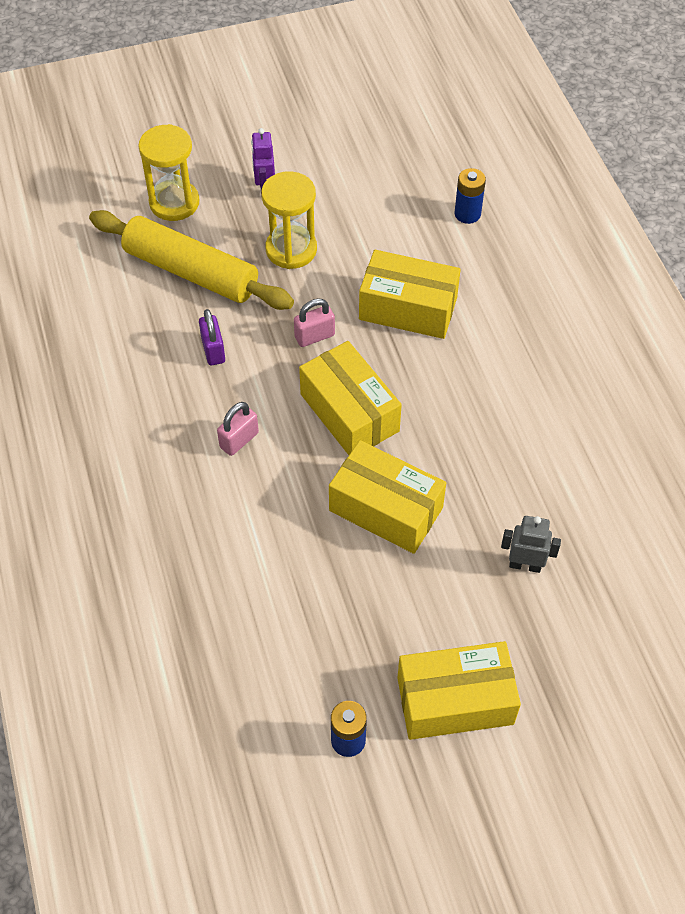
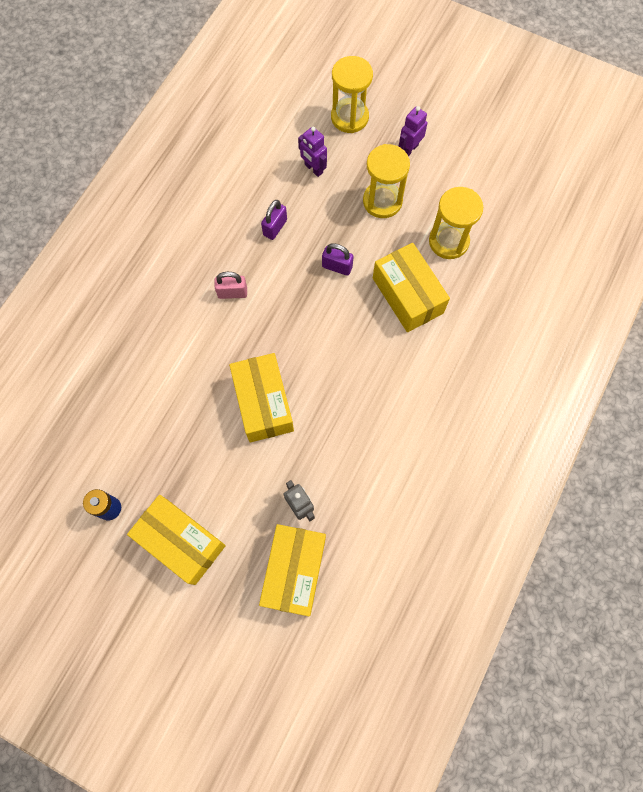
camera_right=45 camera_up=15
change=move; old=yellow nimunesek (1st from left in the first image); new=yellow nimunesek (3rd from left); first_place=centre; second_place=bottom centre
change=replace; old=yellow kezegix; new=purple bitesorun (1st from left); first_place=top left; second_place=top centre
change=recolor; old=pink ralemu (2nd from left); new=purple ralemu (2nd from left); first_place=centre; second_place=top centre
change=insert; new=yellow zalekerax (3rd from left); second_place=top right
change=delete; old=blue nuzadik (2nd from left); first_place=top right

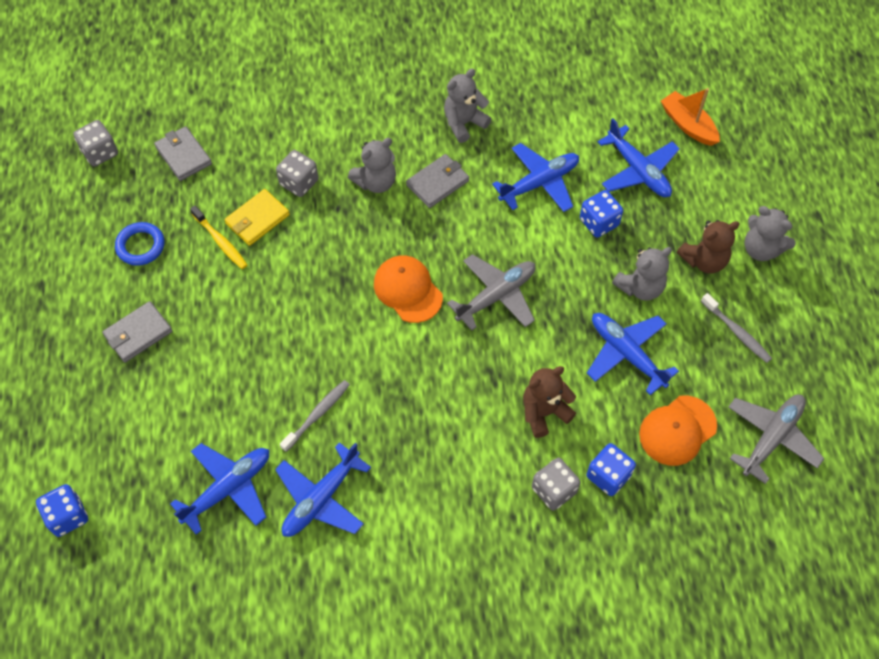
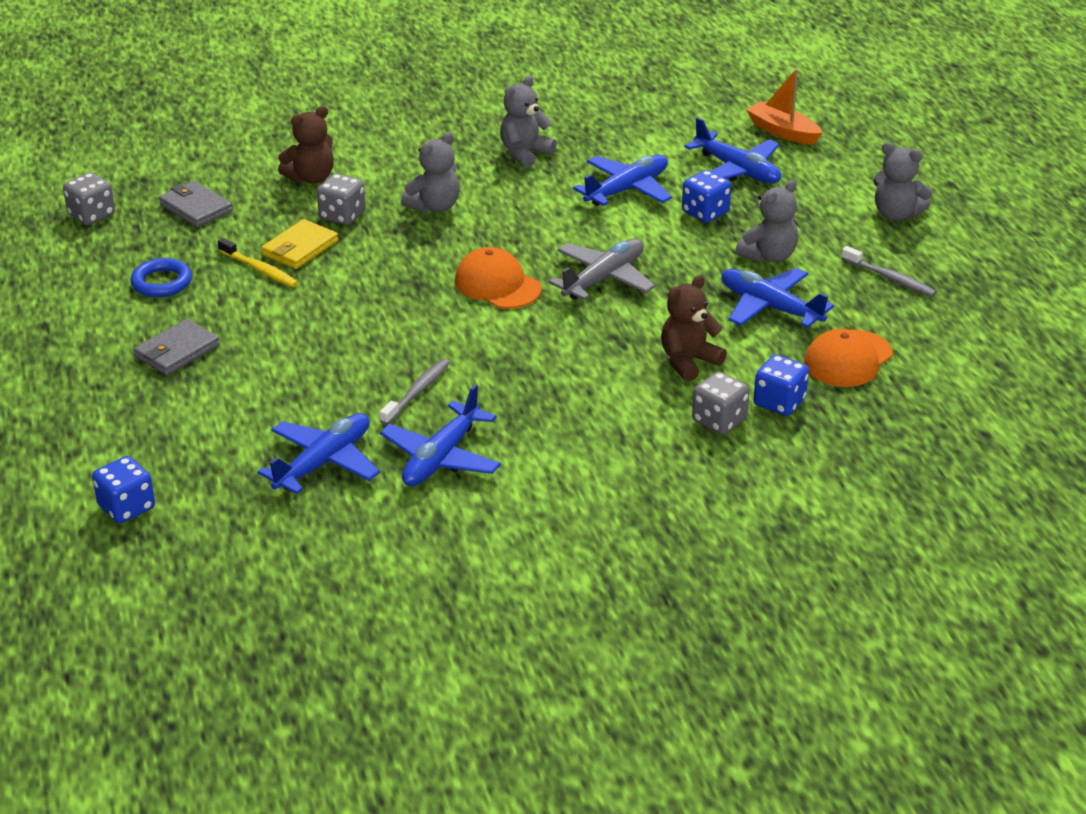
camera_right=-10 camera_up=-25
change=move; old=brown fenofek (2nd from left in the first image); new=brown fenofek (1st from left); first_place=middle right; second_place=top left
change=delete; old=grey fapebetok (3rd from left); first_place=top centre
change=delete; old=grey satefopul (2nd from left); first_place=middle right

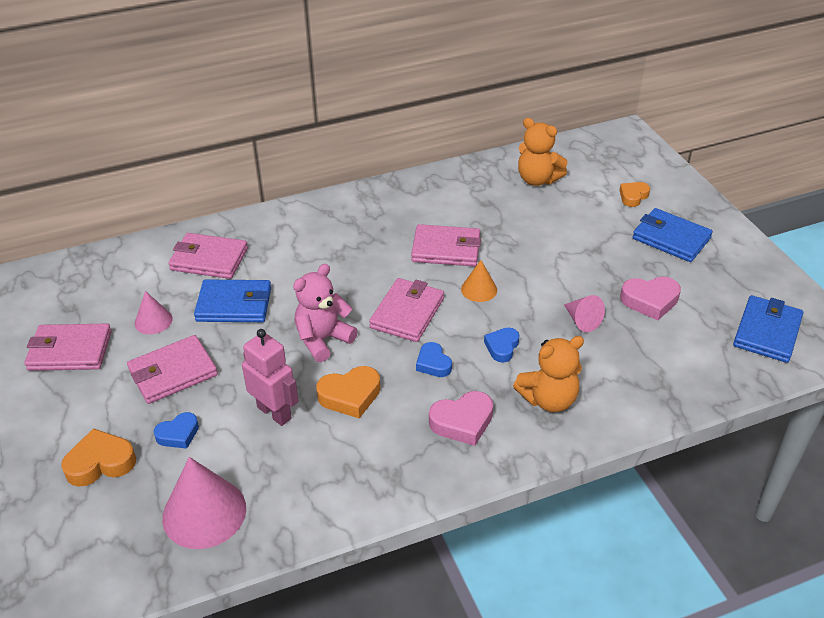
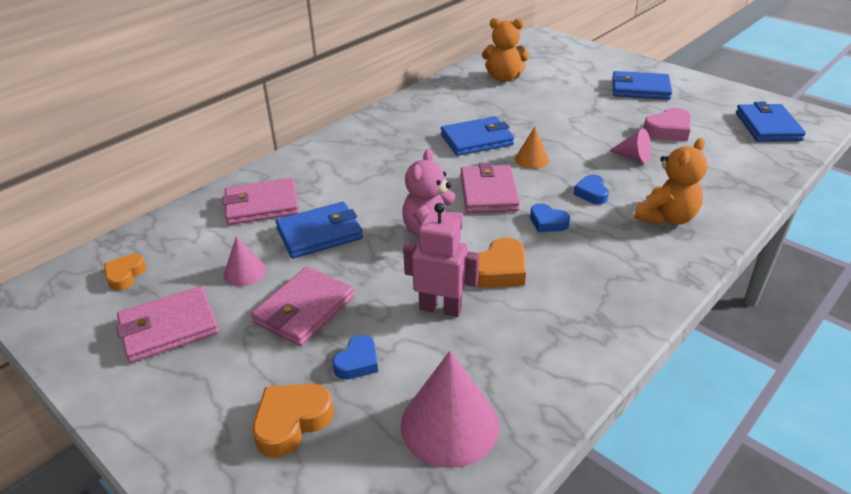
camera_right=-25 camera_up=-5
change=move; old=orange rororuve (3rd from left in the first image); new=orange rororuve (1st from left); first_place=top right; second_place=middle left
change=recolor; old=pink fapebetok (5th from left); new=blue fapebetok (2nd from left); first_place=centre; second_place=top centre
change=delete; old=pink rororuve (1st from left); first_place=bottom centre

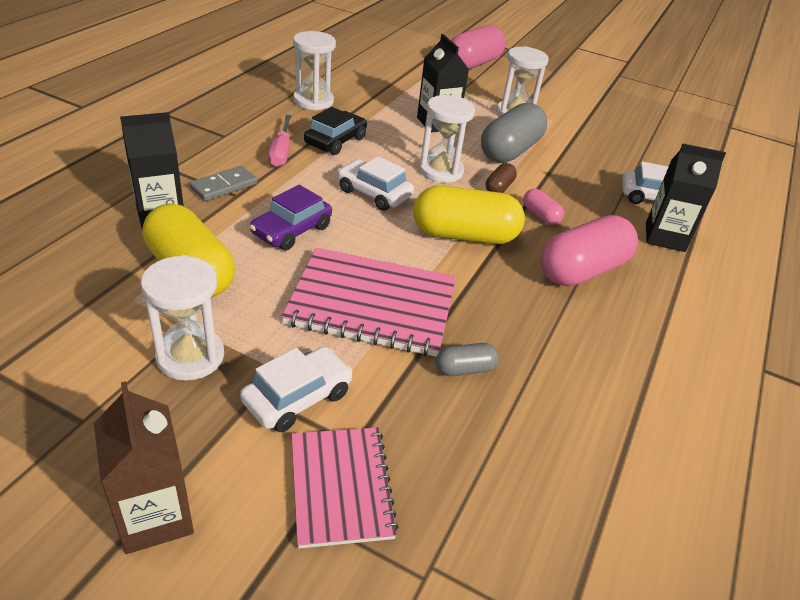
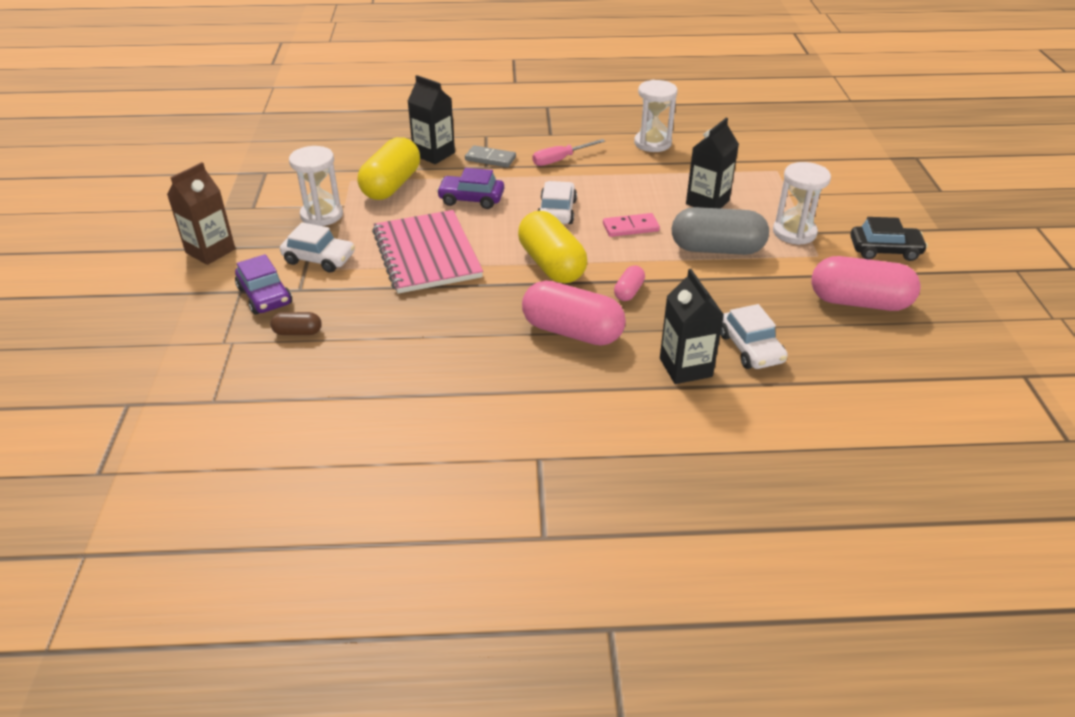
camera_right=65 camera_up=0
change=replace; old=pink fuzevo (1st from left); new=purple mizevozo (1st from left); first_place=bottom centre; second_place=middle left
change=move; old=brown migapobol; first_place=top centre; second_place=middle left
change=replace; old=white zalekerax (3rd from left); new=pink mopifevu; first_place=top centre; second_place=top centre
change=move; old=pink migapobol (1st from left in the first image); new=pink migapobol (3rd from left); first_place=top centre; second_place=middle right
change=move; old=black mizevozo; first_place=top centre; second_place=middle right
change=delete; old=grey migapobol (1st from left); first_place=centre

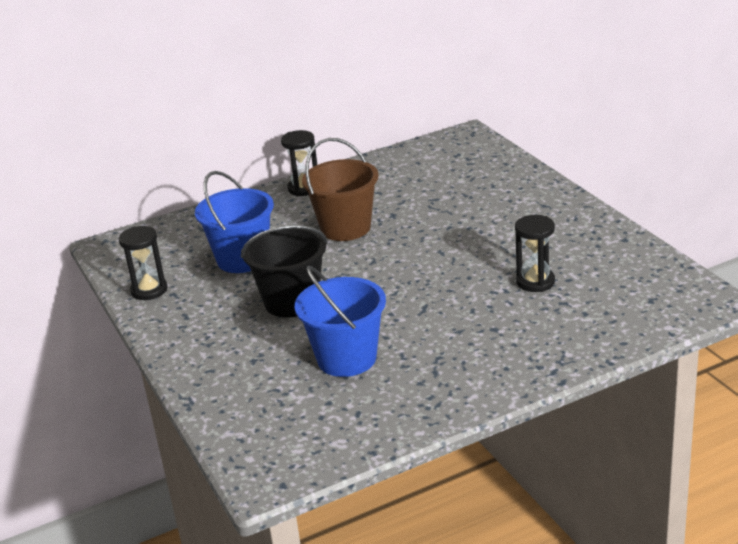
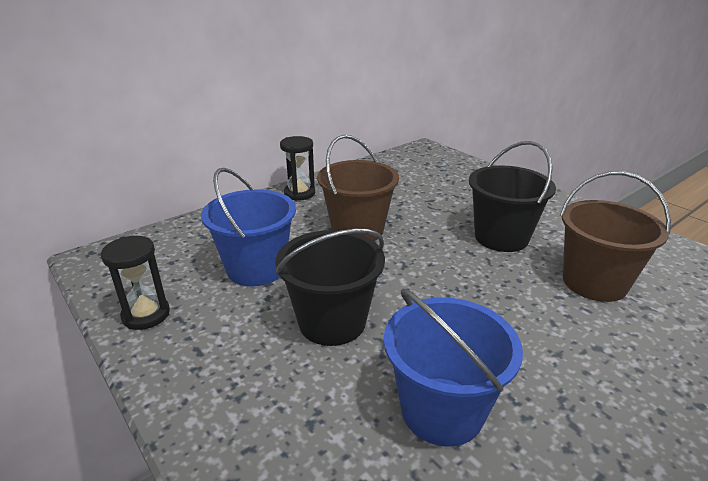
camera_right=-15 camera_up=0
change=insert; new=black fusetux (2nd from left); second_place=middle right
change=replace; old=black zalekerax (3rd from left); new=brown fusetux (2nd from left); first_place=middle right; second_place=middle right

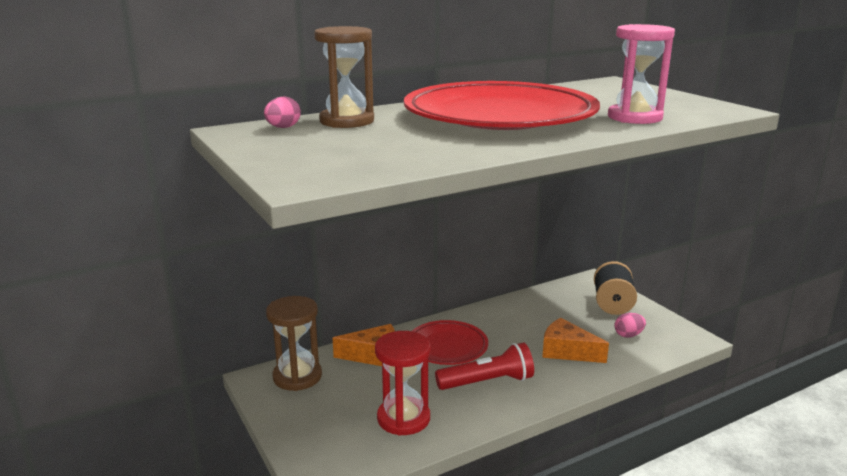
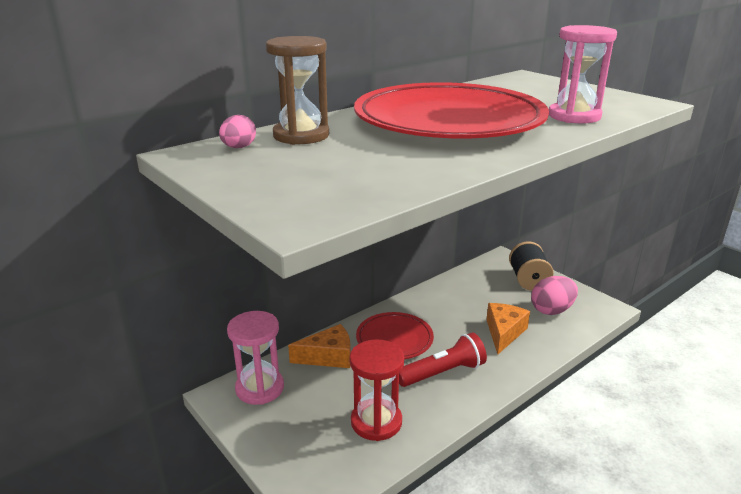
camera_right=-10 camera_up=5
change=recolor; old=brown zalekerax (1st from left); new=pink zalekerax (1st from left); first_place=bottom centre; second_place=bottom centre
change=rotate; old=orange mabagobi (2nd from left); first_place=bottom right; second_place=middle right; degrees=90
change=resize; old=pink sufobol (2nd from left); first_place=bottom right; second_place=middle right; factor=1.7

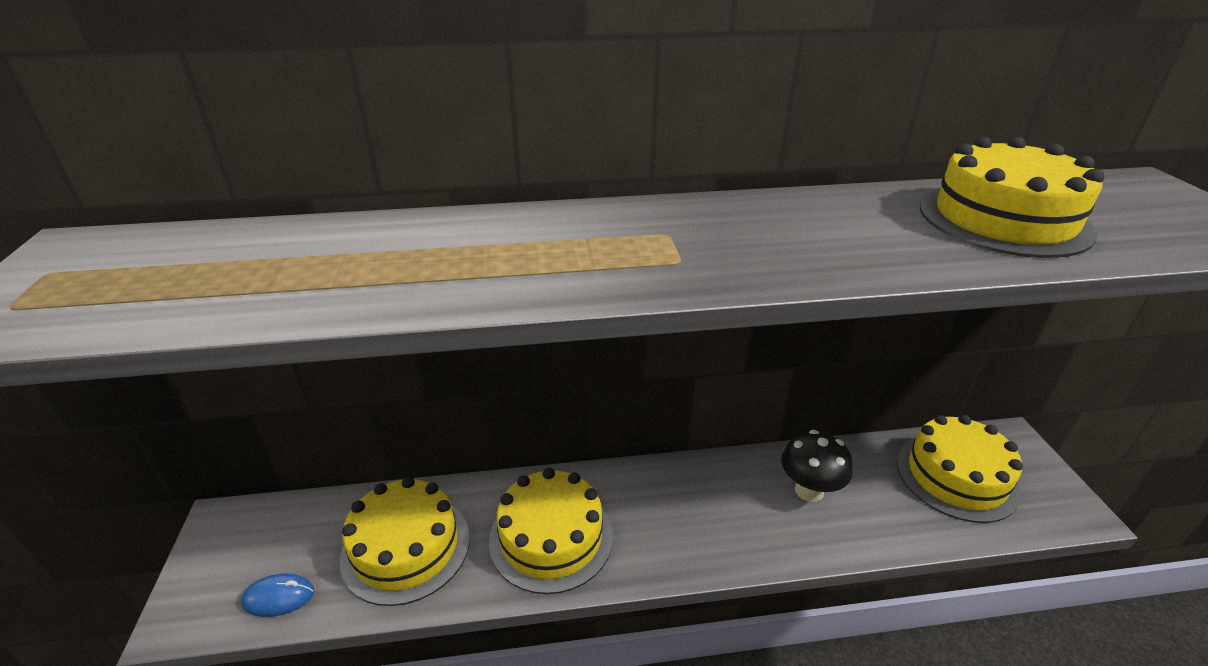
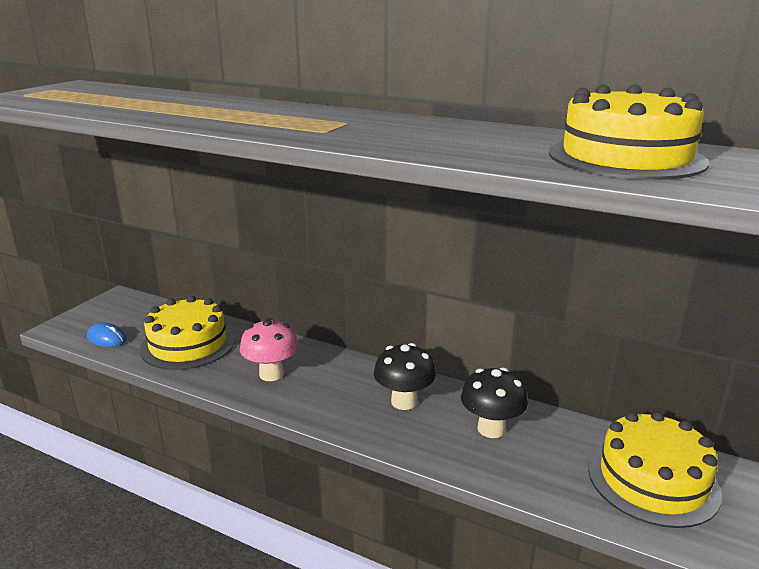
camera_right=35 camera_up=-10
change=replace; old=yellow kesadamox (2nd from left); new=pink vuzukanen; first_place=bottom centre; second_place=centre
change=insert; new=black vuzukanen (1st from left); second_place=centre

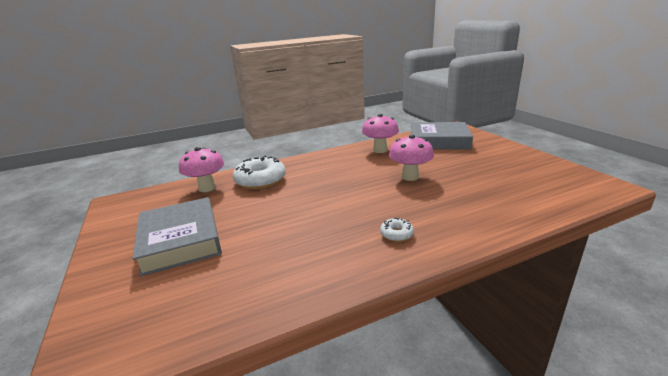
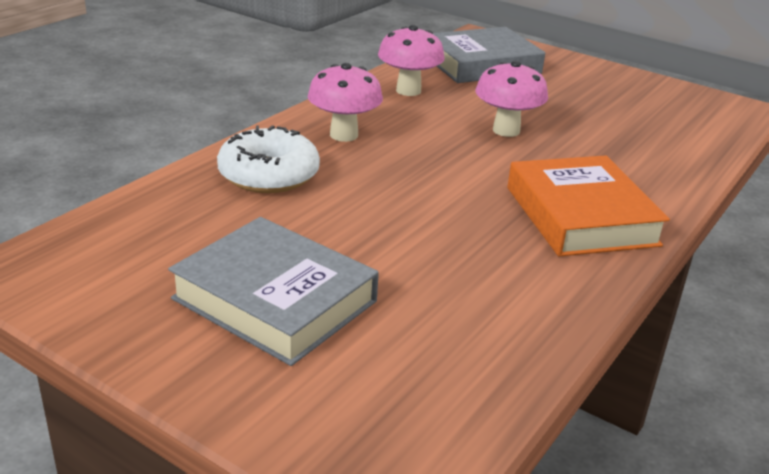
camera_right=-35 camera_up=5
change=move; old=pink vuzukanen (1st from left); first_place=middle left; second_place=top centre
change=replace; old=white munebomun (2nd from left); new=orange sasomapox; first_place=centre; second_place=middle right

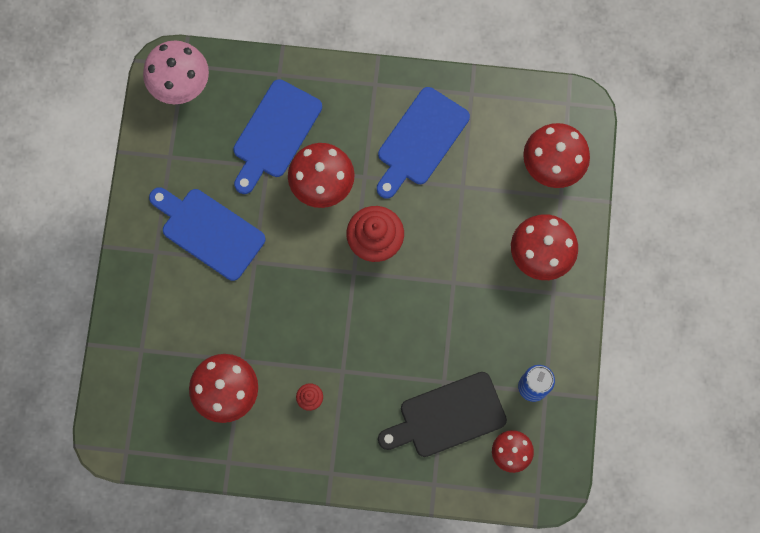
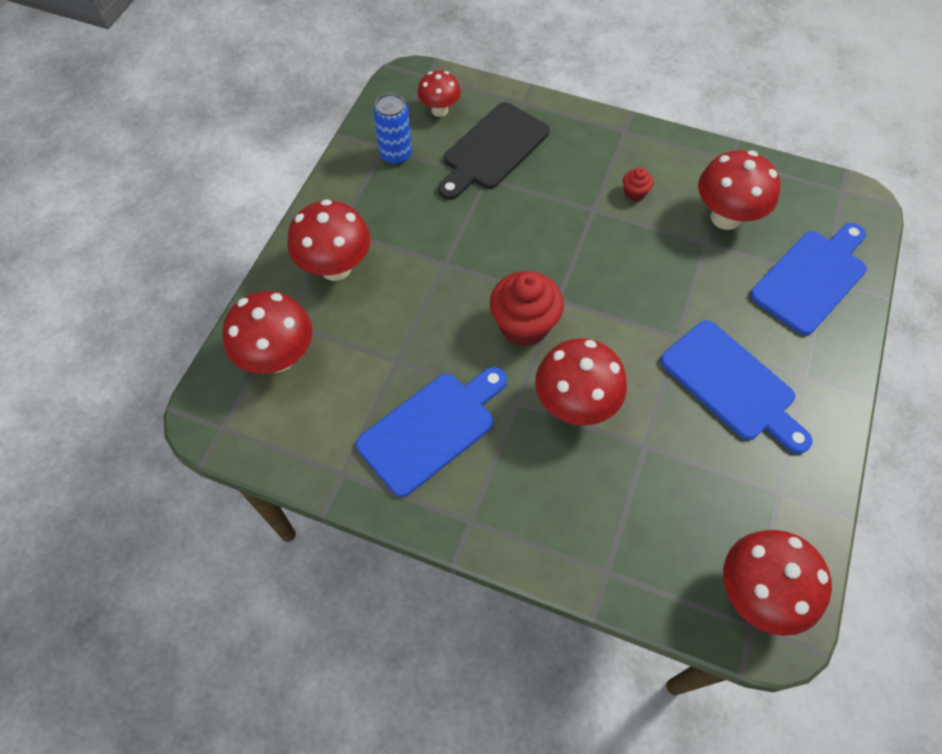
camera_right=-165 camera_up=-15
change=rotate; old=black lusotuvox; first_place=bottom centre; second_place=top centre; degrees=135
change=recolor; old=pink vuzukanen; new=red vuzukanen (6th from left); first_place=top left; second_place=bottom right
change=move; old=blue lusotuvox (2nd from left in the first image); new=blue lusotuvox (3rd from left); first_place=top centre; second_place=middle right

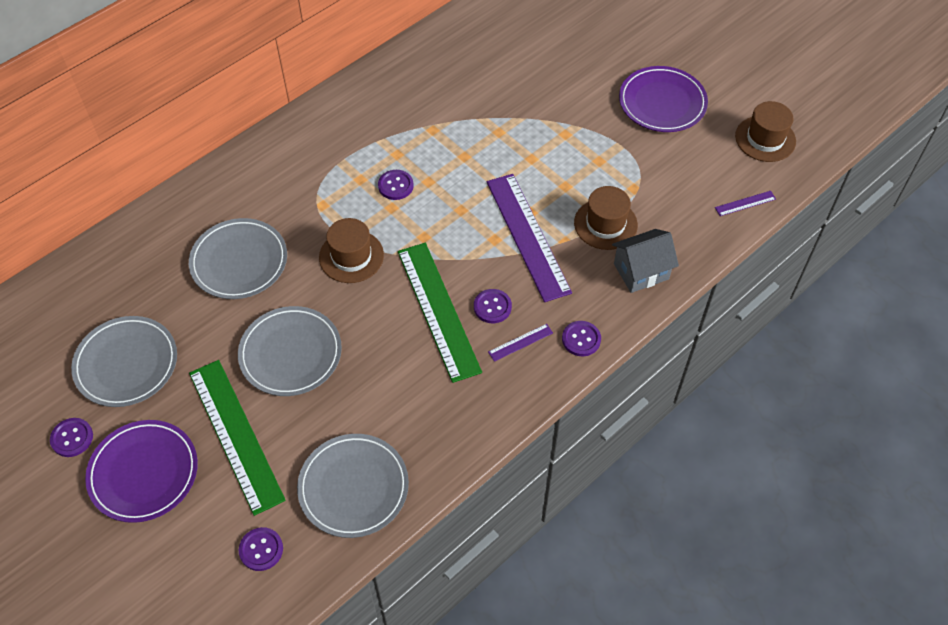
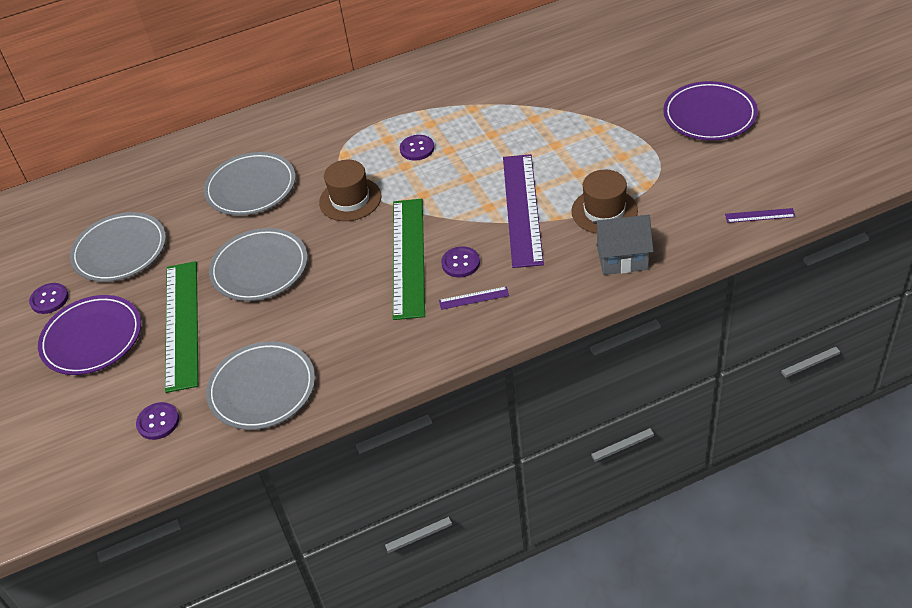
camera_right=25 camera_up=-10
change=delete; old=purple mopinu (5th from left); first_place=centre
change=delete; old=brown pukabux (3rd from left); first_place=top right

